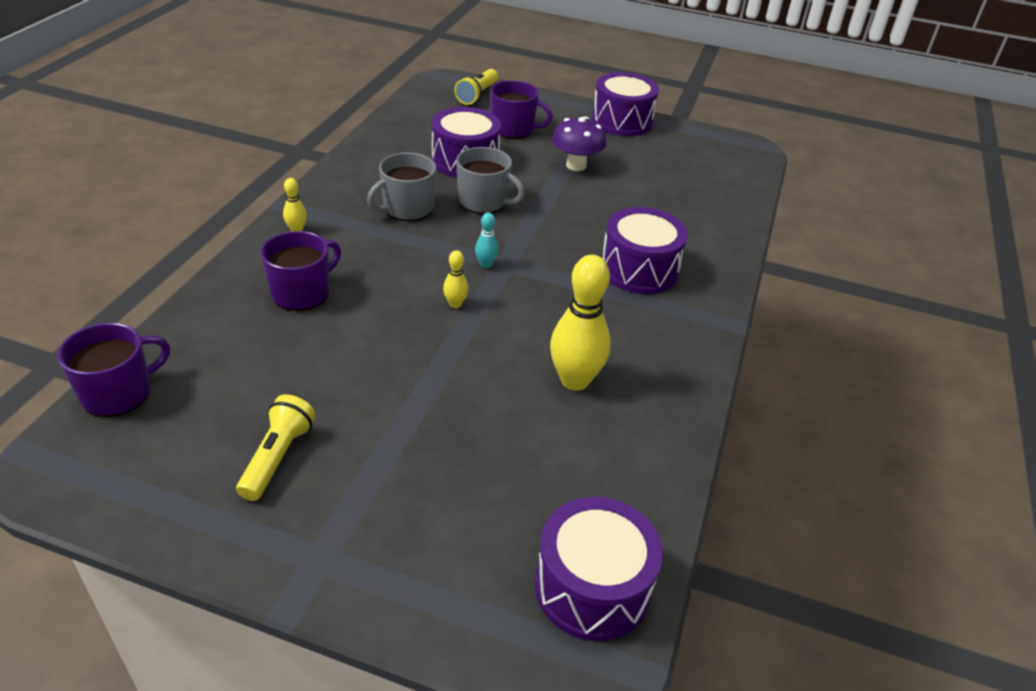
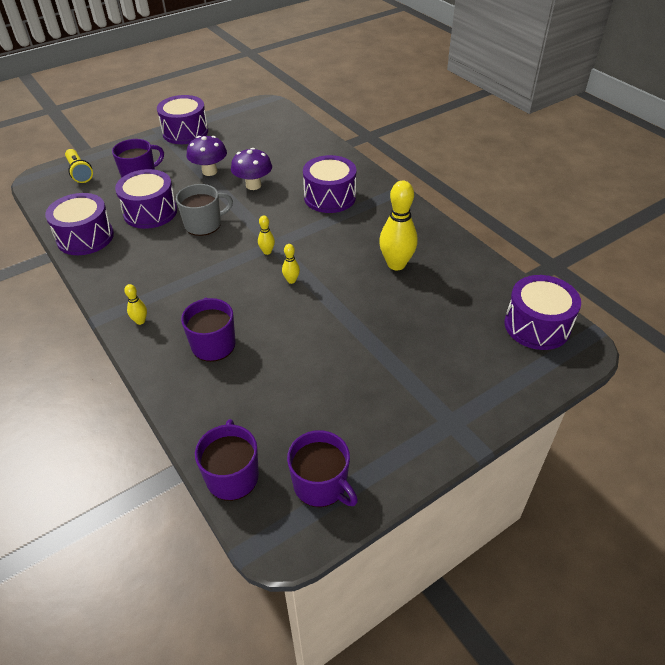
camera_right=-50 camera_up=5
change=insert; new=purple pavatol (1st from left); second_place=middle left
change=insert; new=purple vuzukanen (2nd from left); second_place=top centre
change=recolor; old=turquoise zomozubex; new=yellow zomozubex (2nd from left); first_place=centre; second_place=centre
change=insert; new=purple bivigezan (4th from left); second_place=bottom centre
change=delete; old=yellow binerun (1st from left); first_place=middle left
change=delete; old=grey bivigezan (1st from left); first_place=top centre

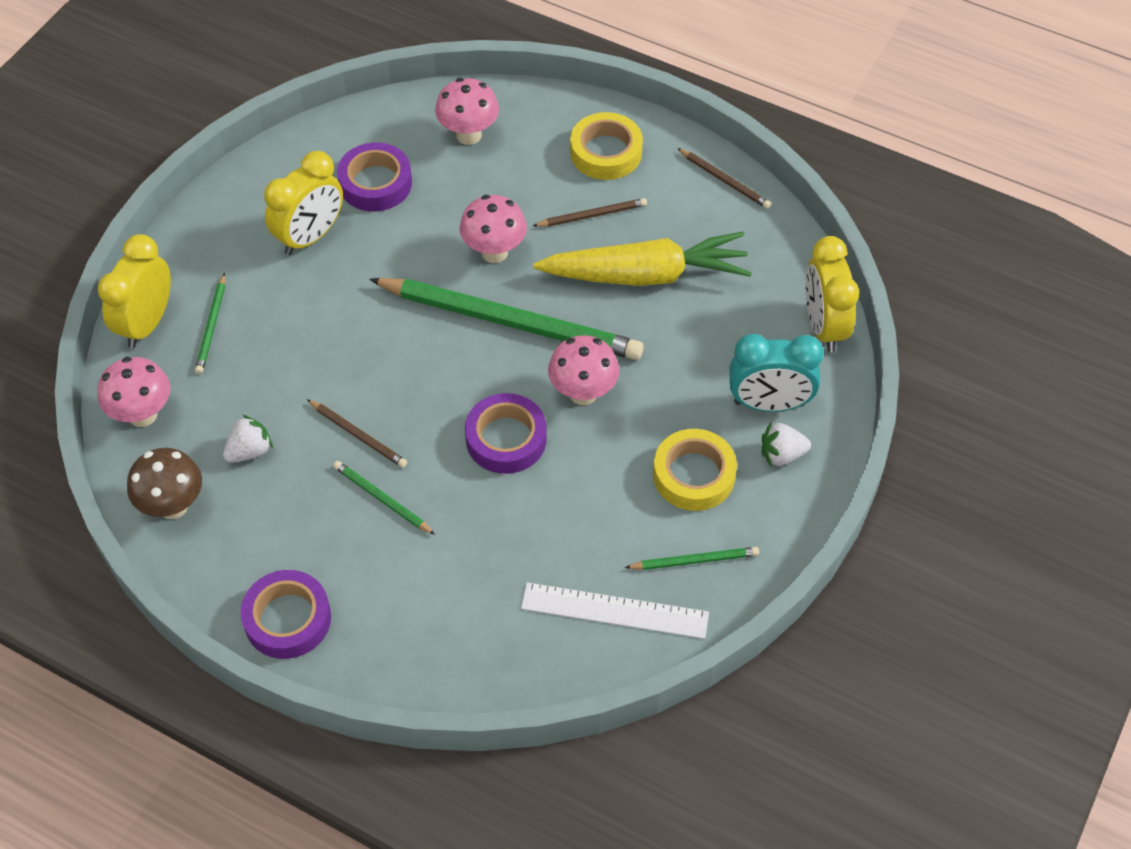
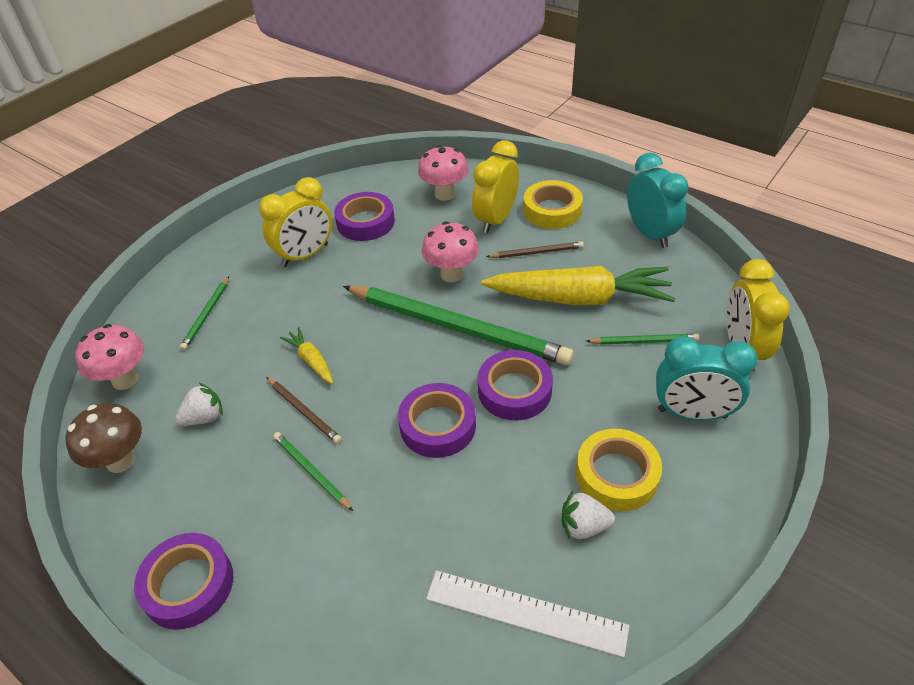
camera_right=10 camera_up=-10
change=insert; new=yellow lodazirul (1st from left); second_place=centre
change=move; old=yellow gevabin (1st from left in the first image); new=yellow gevabin (2nd from left); first_place=middle left; second_place=top centre
change=replace; old=pink vuzukanen (4th from left); new=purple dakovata (4th from left); first_place=centre; second_place=centre
change=move; old=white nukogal (2nd from left); first_place=middle right; second_place=bottom centre
change=move; old=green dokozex (4th from left); first_place=centre; second_place=middle right
change=replace; old=brown dokozex (3rd from left); new=turquoise gevabin (1st from left); first_place=top centre; second_place=top right

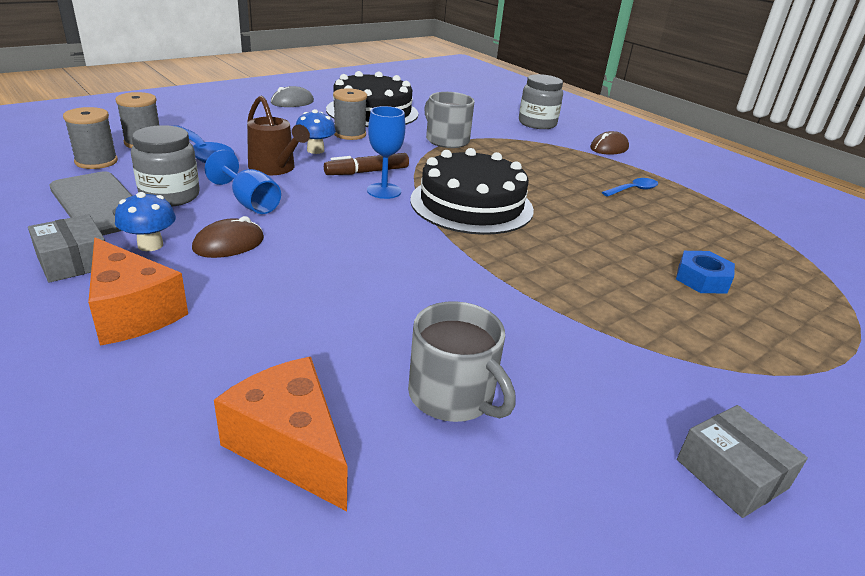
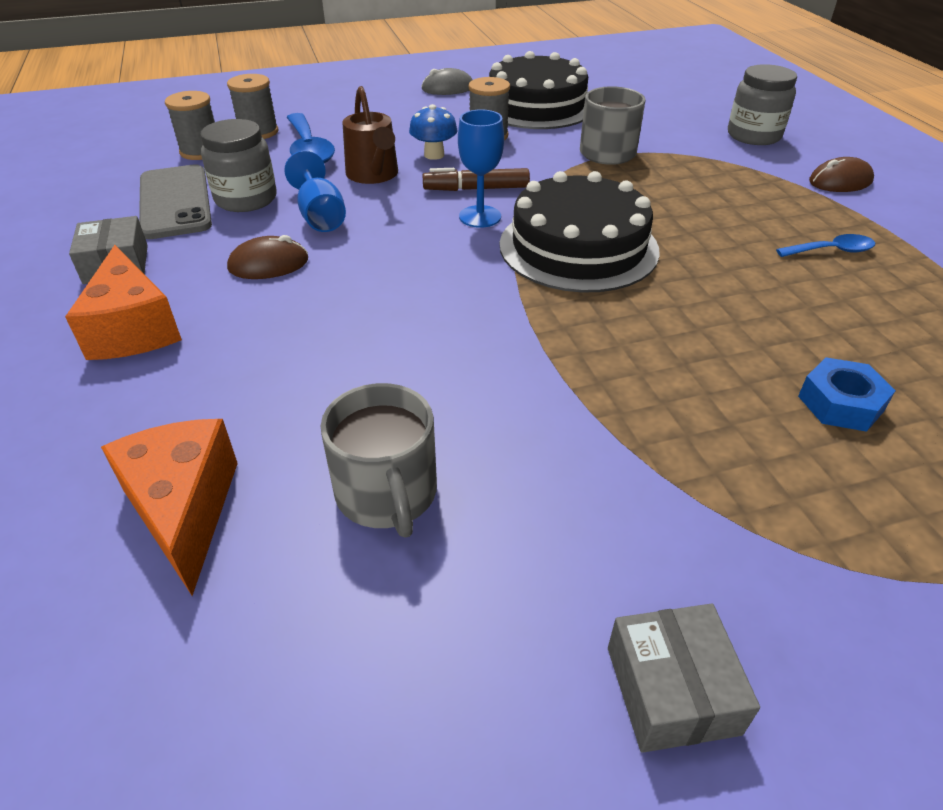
camera_right=25 camera_up=10
change=delete; old=blue vuzukanen (1st from left); first_place=middle left

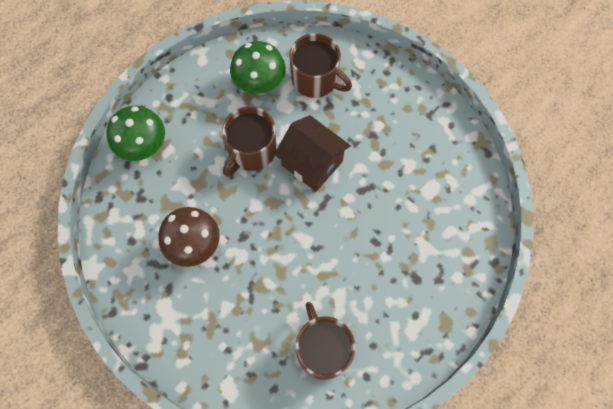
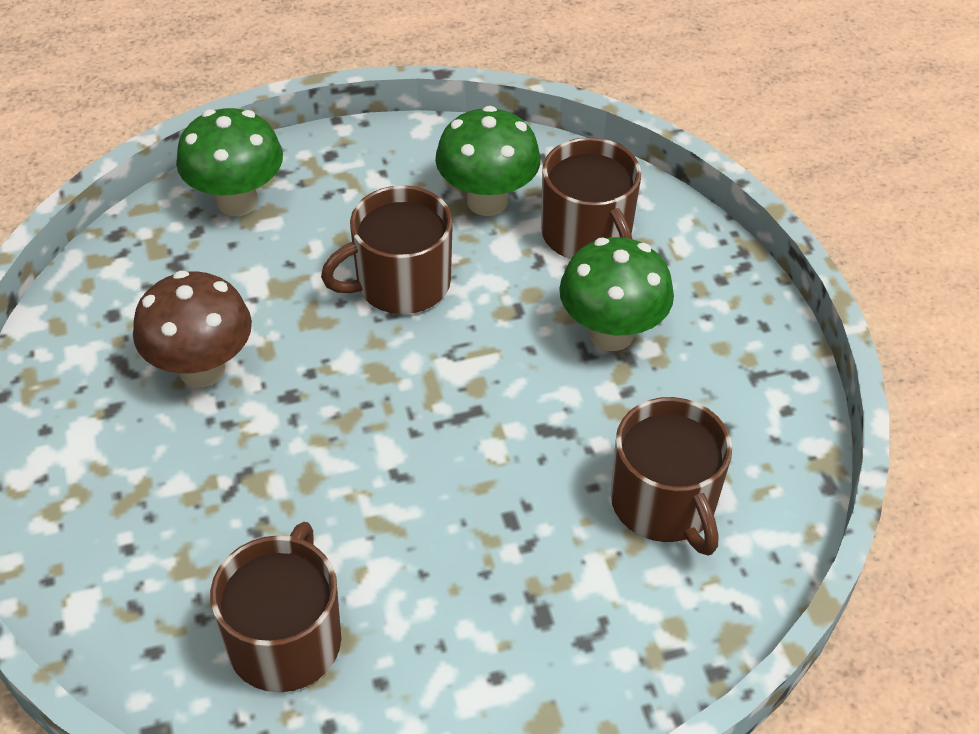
camera_right=30 camera_up=-20
change=insert; new=green vuzukanen (3rd from left); second_place=centre
change=insert; new=brown bivigezan (4th from left); second_place=middle right
change=delete; old=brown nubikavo; first_place=centre

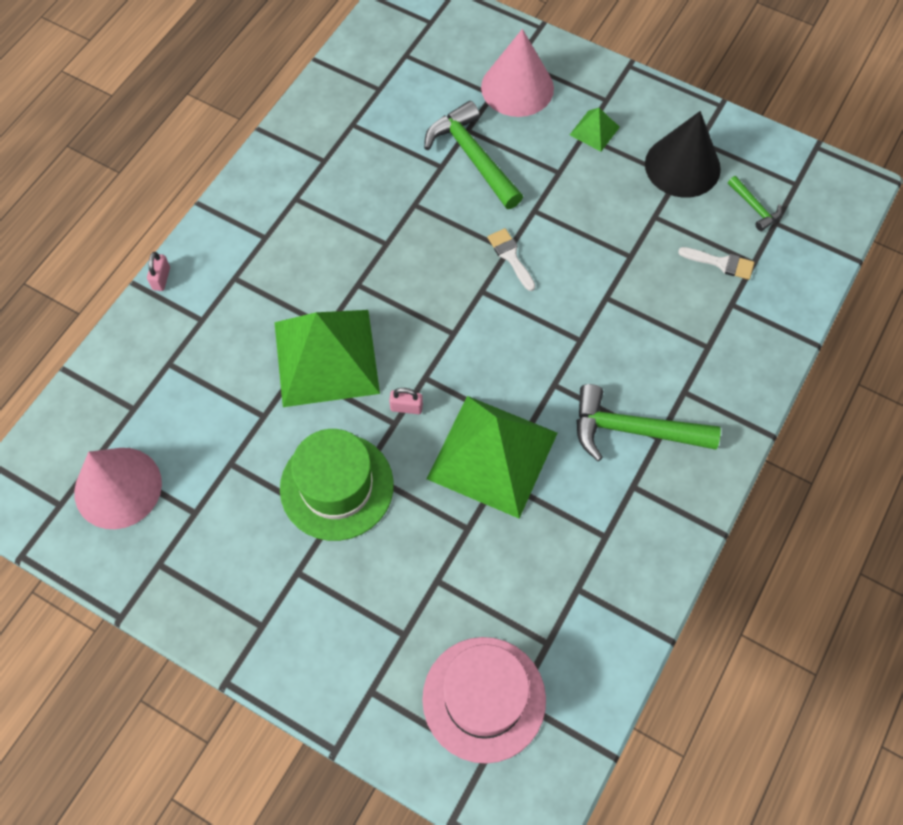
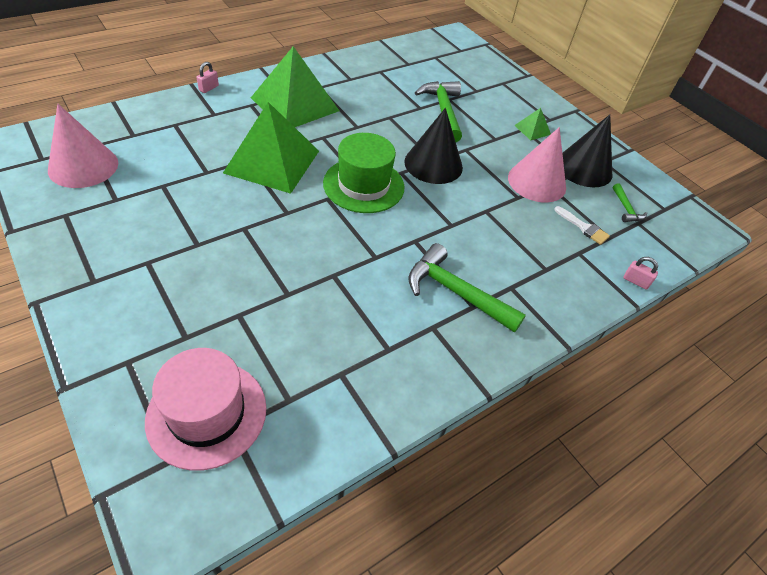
camera_right=20 camera_up=-15
change=move; old=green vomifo (2nd from left); first_place=centre; second_place=top centre
change=move; old=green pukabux; first_place=centre; second_place=top centre
change=replace; old=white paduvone (1st from left); new=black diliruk (1st from left); first_place=top centre; second_place=top centre
change=move; old=pink diliruk (2nd from left); first_place=top centre; second_place=top right
change=move; old=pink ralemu (2nd from left); first_place=centre; second_place=middle right

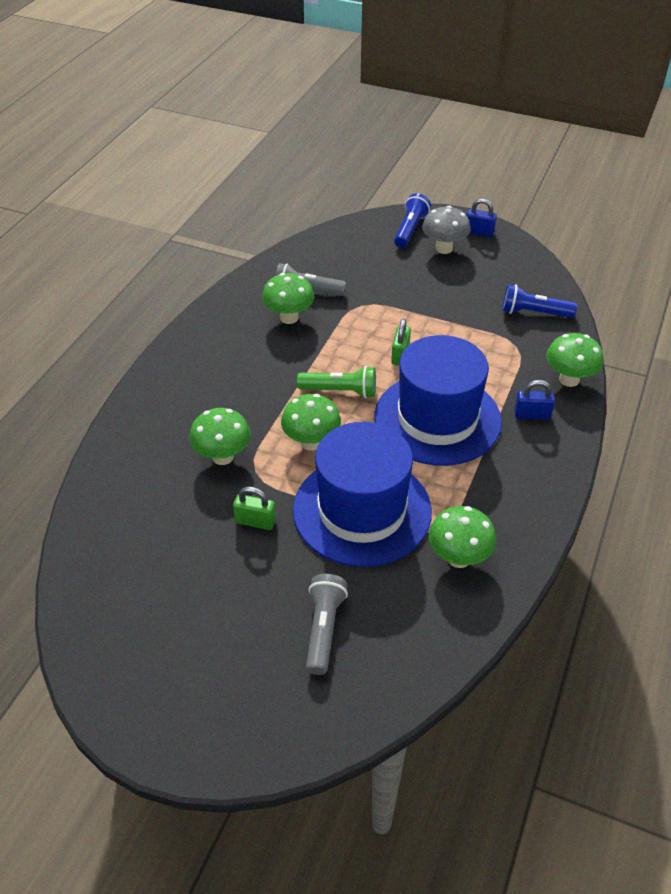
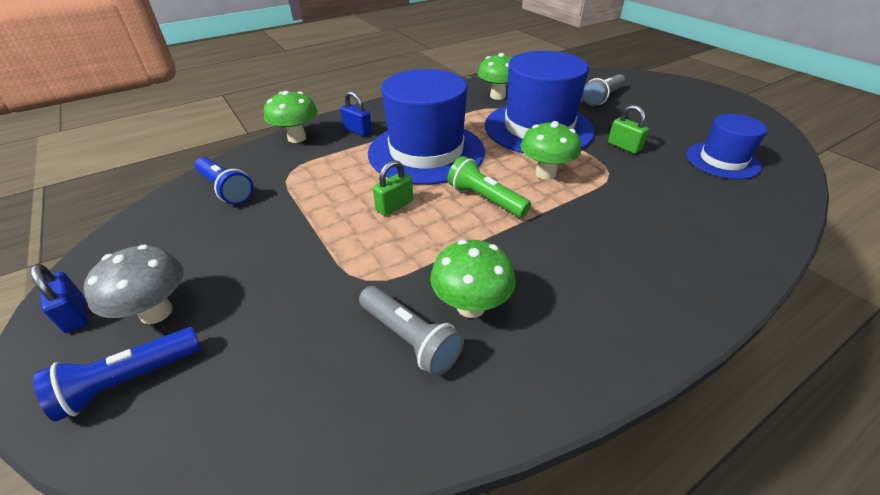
camera_right=-145 camera_up=-5
change=insert; new=blue pukabux (3rd from left); second_place=top right
change=delete; old=green vuzukanen (1st from left); first_place=middle left

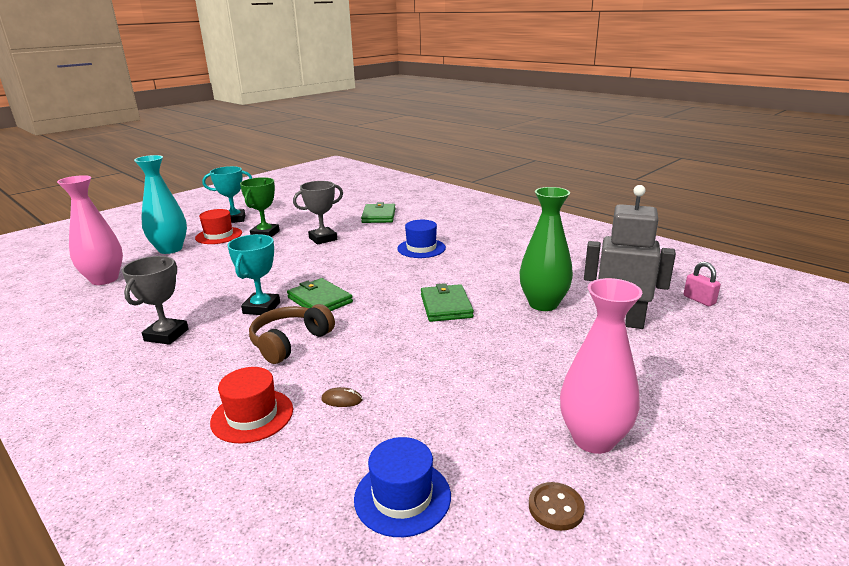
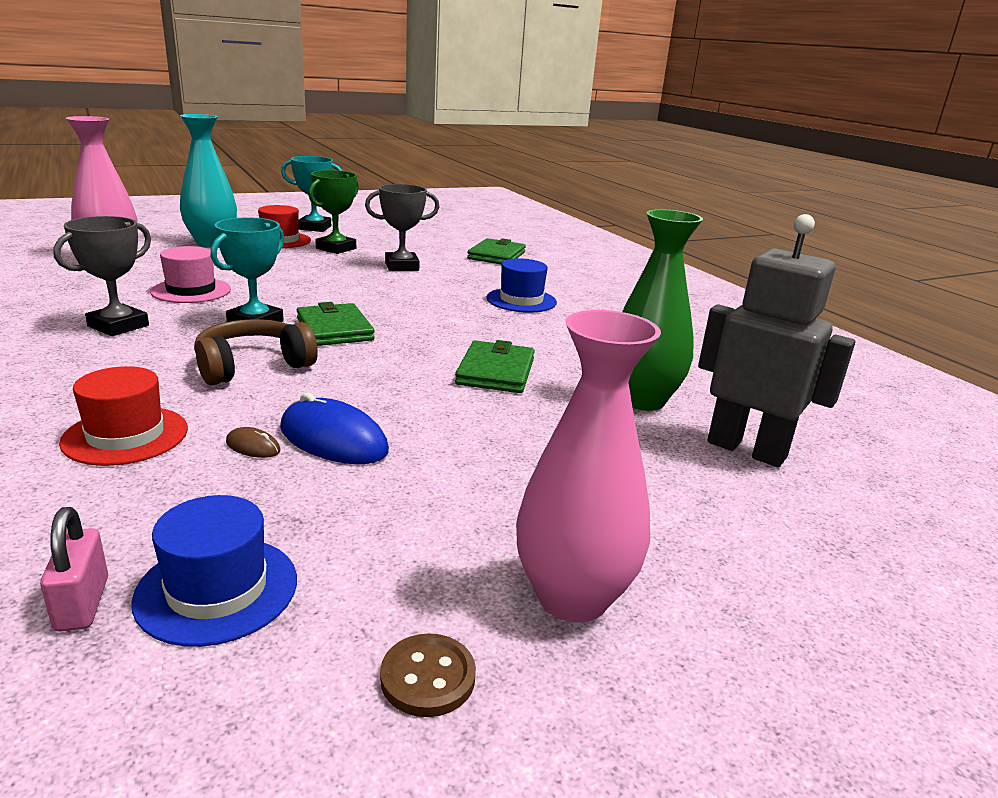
camera_right=15 camera_up=0
change=move; old=pink ralemu; first_place=middle right; second_place=bottom left
change=insert; new=pink pukabux; second_place=middle left
change=insert; new=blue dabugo; second_place=centre

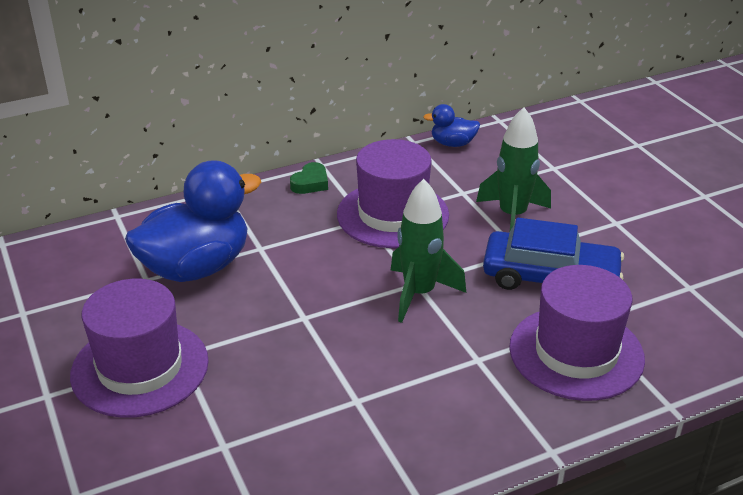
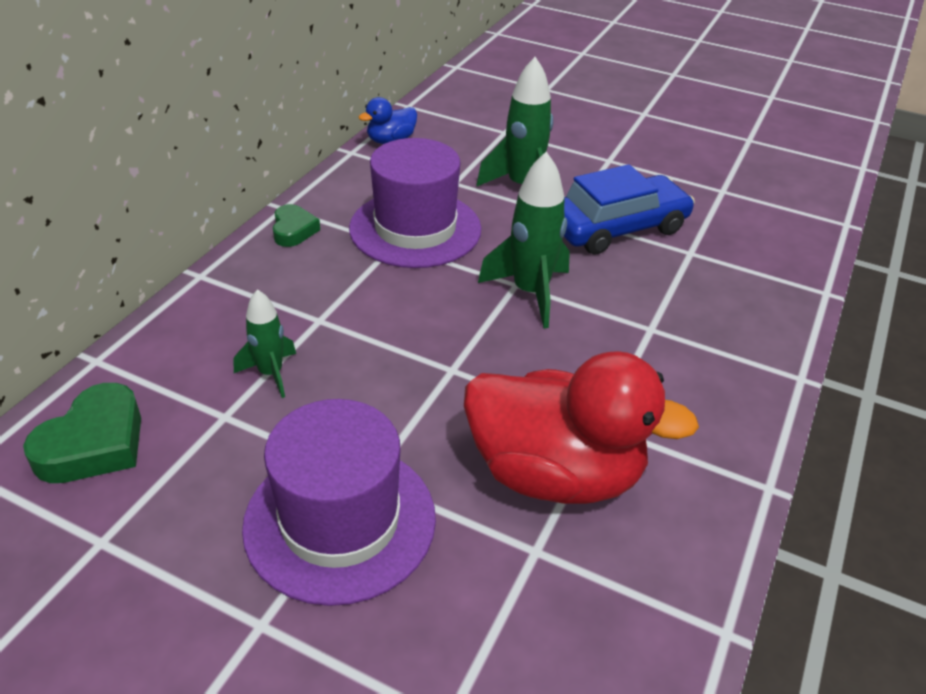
camera_right=-40 camera_up=5
change=insert; new=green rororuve (1st from left); second_place=middle left
change=replace; old=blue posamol (1st from left); new=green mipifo (1st from left); first_place=middle left; second_place=middle left
change=insert; new=red posamol; second_place=centre
change=delete; old=purple pukabux (3rd from left); first_place=bottom right

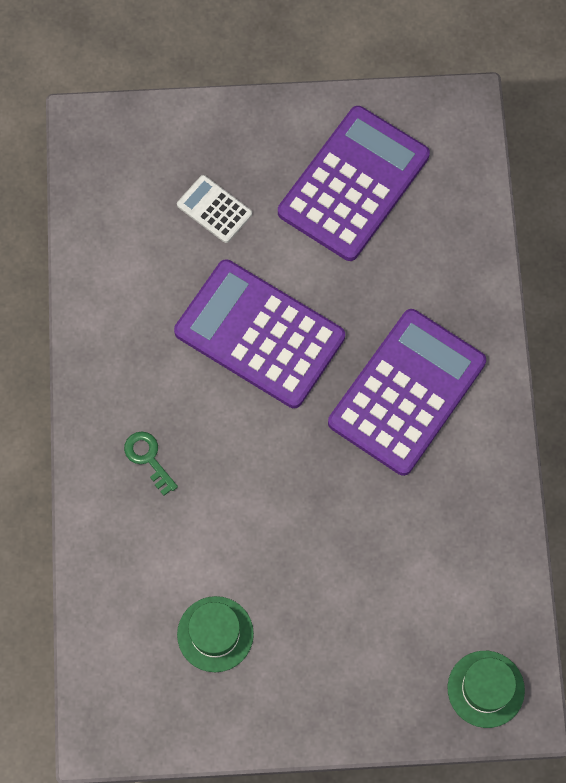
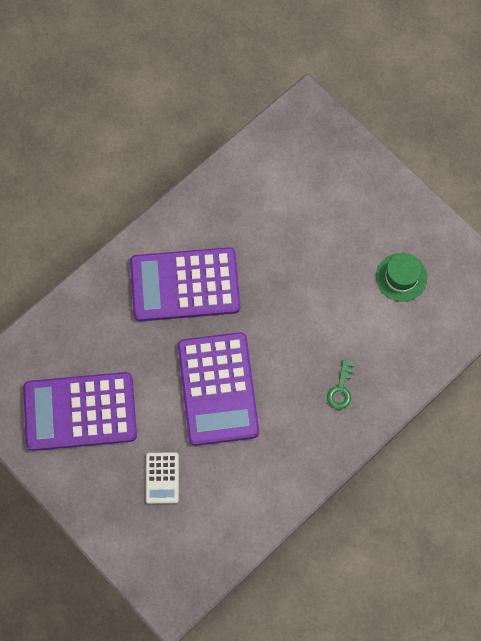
camera_right=-130 camera_up=0
change=delete; old=green pukabux (2nd from left); first_place=bottom right

